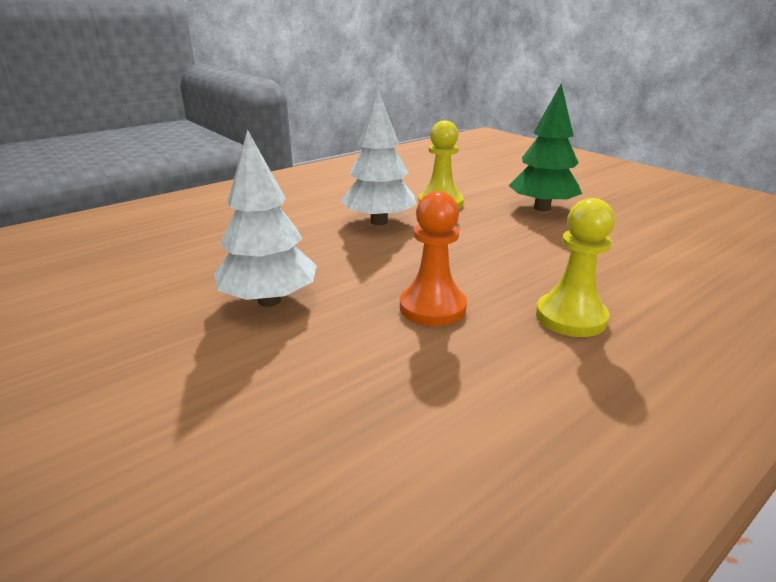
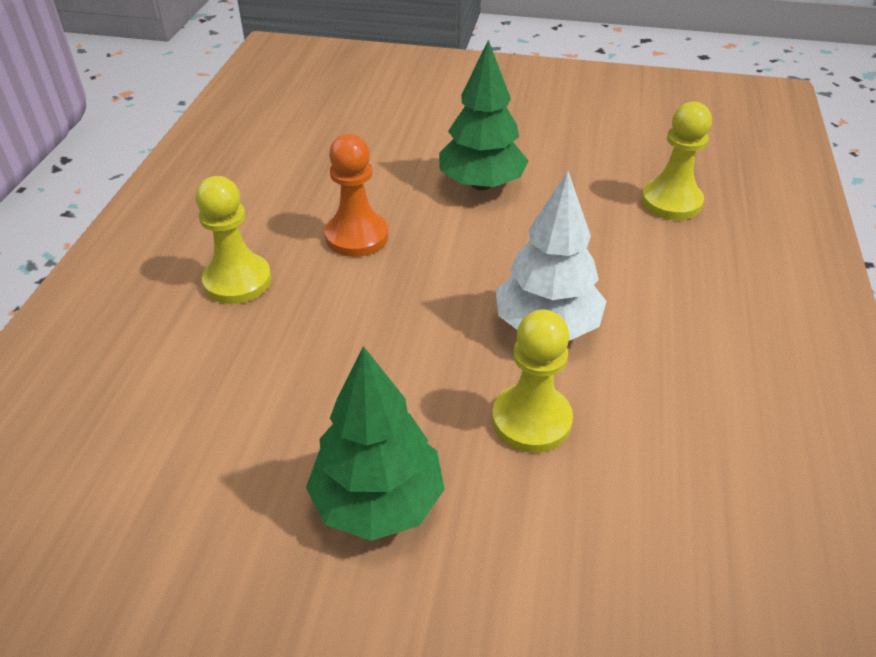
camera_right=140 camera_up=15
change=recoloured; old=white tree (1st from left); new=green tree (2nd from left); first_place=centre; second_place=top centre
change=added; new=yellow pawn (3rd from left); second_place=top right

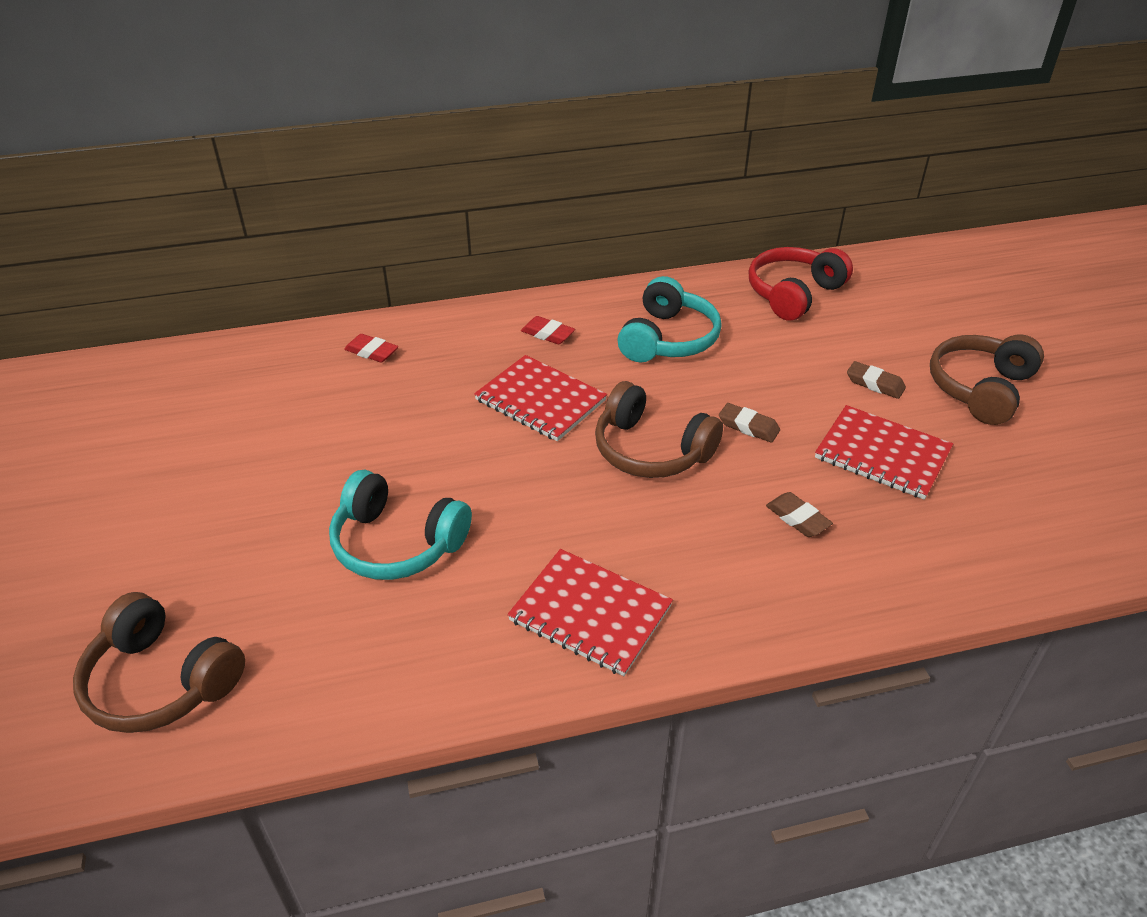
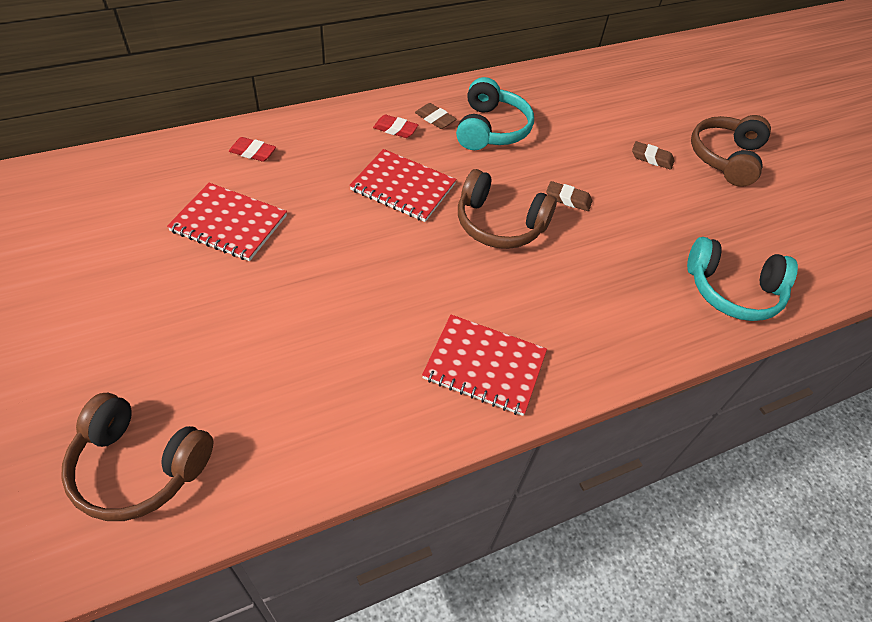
camera_right=-15 camera_up=10
change=removed; old=red headphones; first_place=top right
change=moved; old=red notebook (3rd from left in the first image); new=red notebook (1st from left); first_place=middle right; second_place=middle left
change=moved; old=turquoise headphones (1st from left in the first image); new=turquoise headphones (2nd from left); first_place=centre; second_place=middle right
change=moved; old=brown eraser (2nd from left in the first image); new=brown eraser (1st from left); first_place=middle right; second_place=top centre

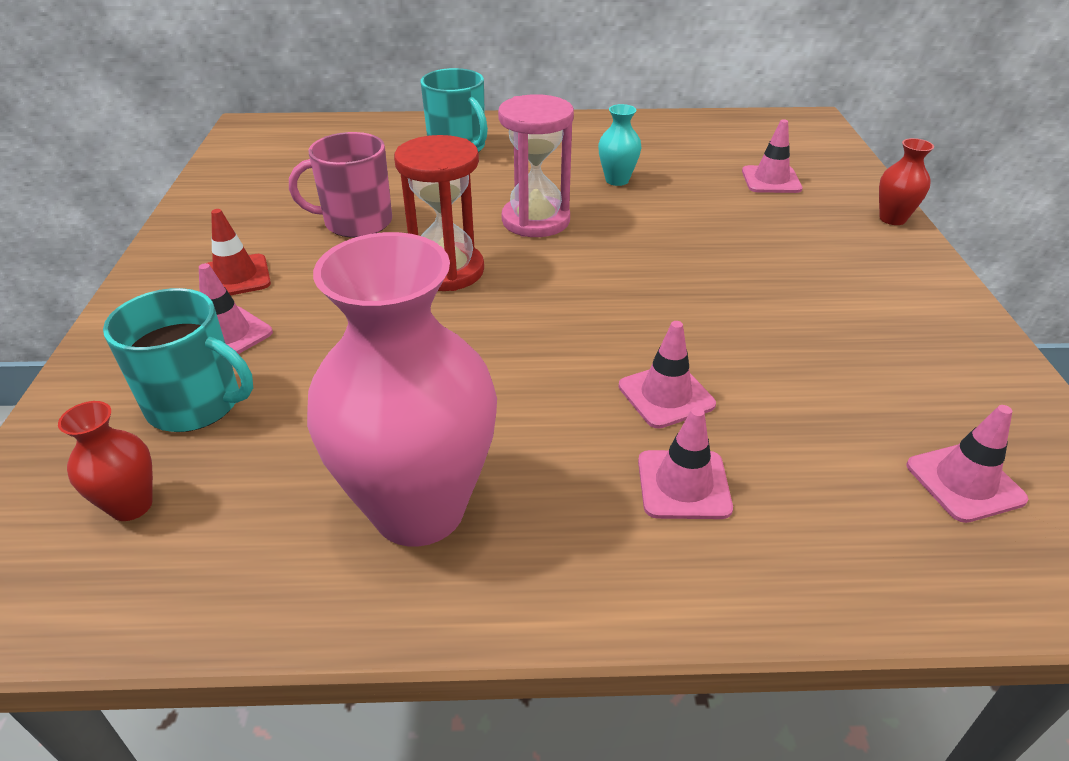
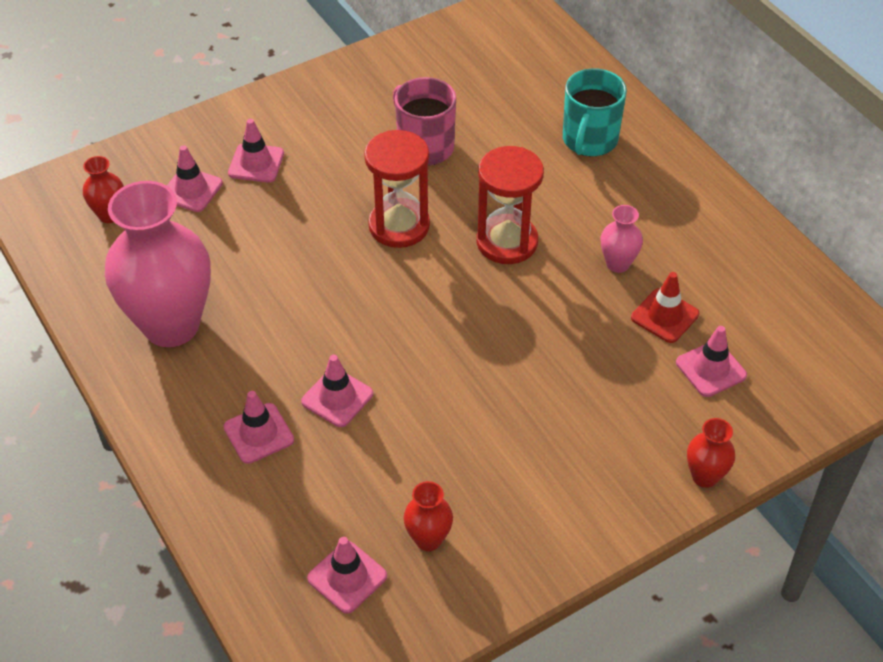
camera_right=60 camera_up=10
change=recoloured; old=pink hourglass; new=red hourglass (2nd from left); first_place=top centre; second_place=top centre
change=recoloured; old=turquoise vase; new=pink vase (2nd from left); first_place=top centre; second_place=middle right
change=moved; old=red traffic cone; first_place=top left; second_place=middle right
change=replaced; old=turquoise mug (1st from left); new=pink traffic cone (1st from left); first_place=middle left; second_place=top left
change=added; new=red vase (2nd from left); second_place=bottom centre

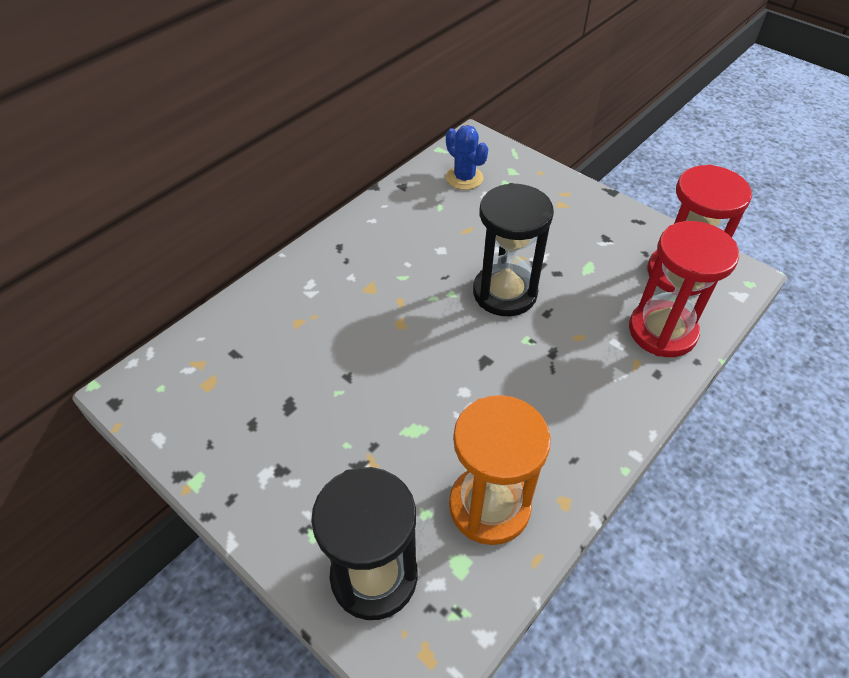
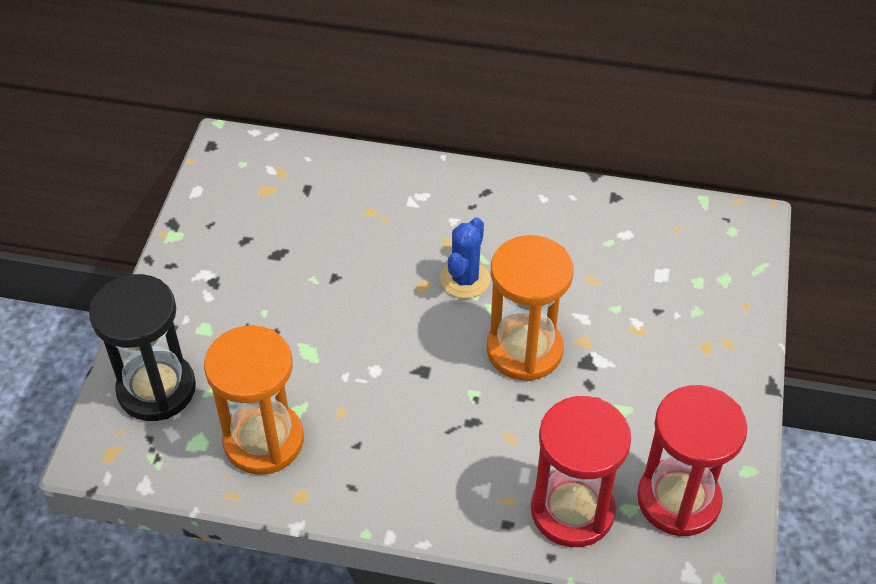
camera_right=60 camera_up=0
change=moved; old=blue cactus; first_place=top centre; second_place=centre
change=recoloured; old=black hourglass (2nd from left); new=orange hourglass (2nd from left); first_place=centre; second_place=centre

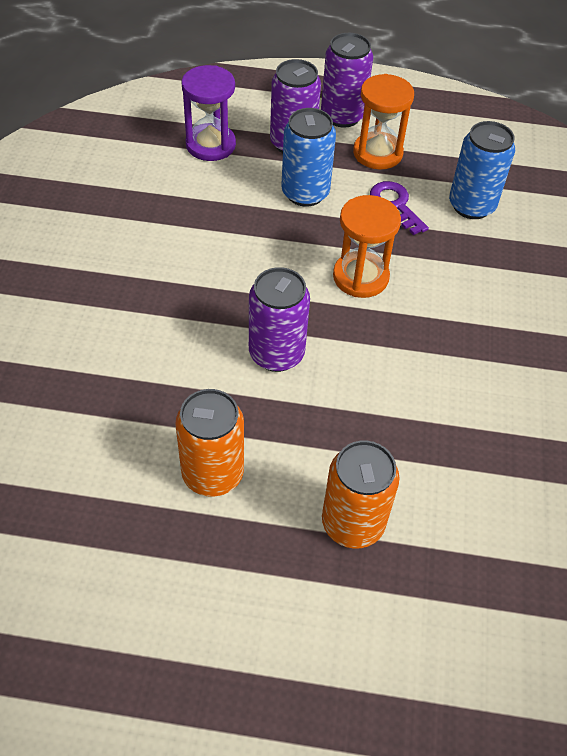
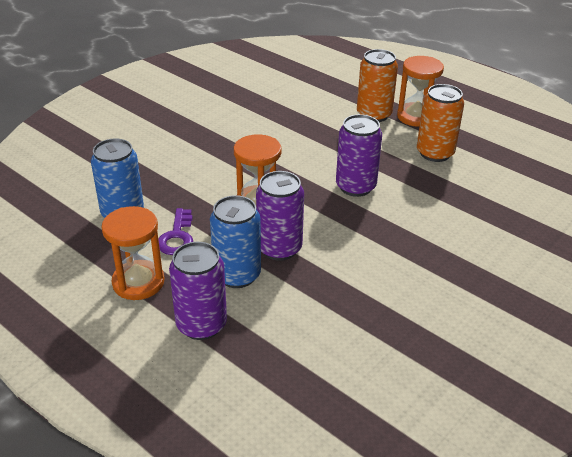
camera_right=-145 camera_up=-15
change=moved; old=purple can (3rd from left in the first image); new=purple can (2nd from left); first_place=top centre; second_place=centre
change=removed; old=purple hourglass; first_place=top centre
change=added; new=orange hourglass (3rd from left); second_place=top right

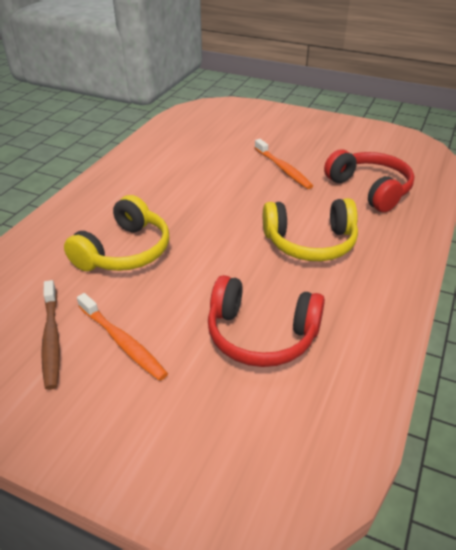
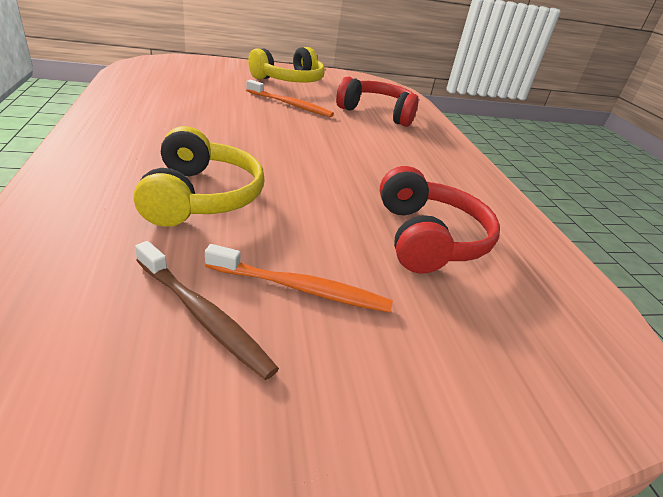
camera_right=-40 camera_up=-5
change=moved; old=yellow headphones (2nd from left); first_place=middle right; second_place=top centre
change=turned; old=red headphones (1st from left in the first image); first_place=centre; second_place=centre; degrees=-75

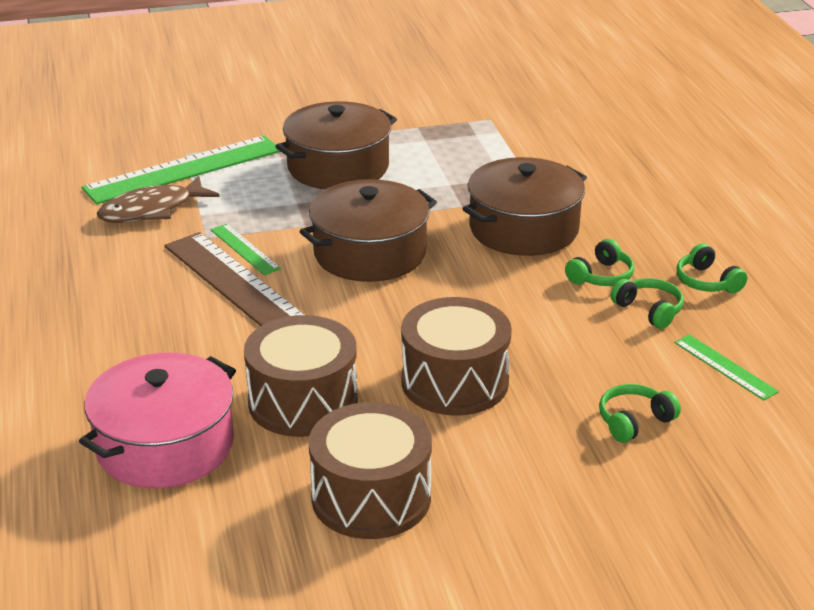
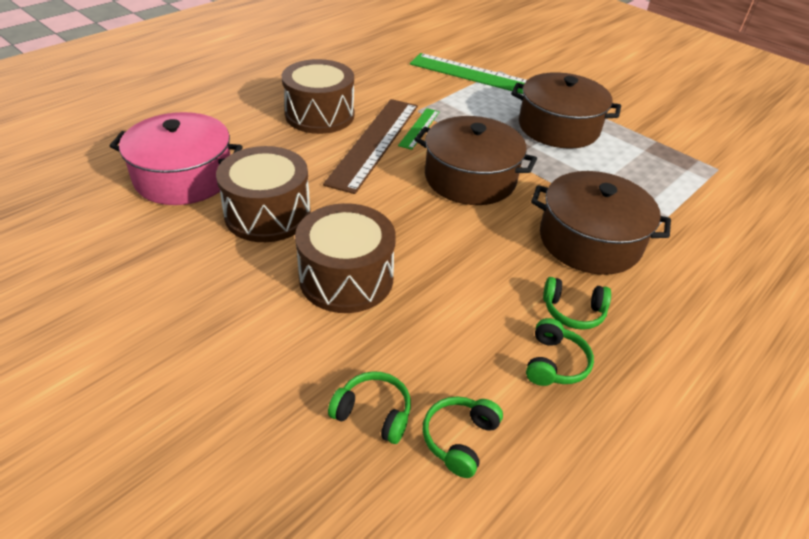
camera_right=55 camera_up=10
change=removed; old=brown fish; first_place=top left
change=moved; old=green headphones (4th from left in the first image); new=green headphones (2nd from left); first_place=middle right; second_place=bottom centre
change=removed; old=green ruler (3rd from left); first_place=middle right
change=moved; old=brown drum (2nd from left); first_place=bottom centre; second_place=top centre

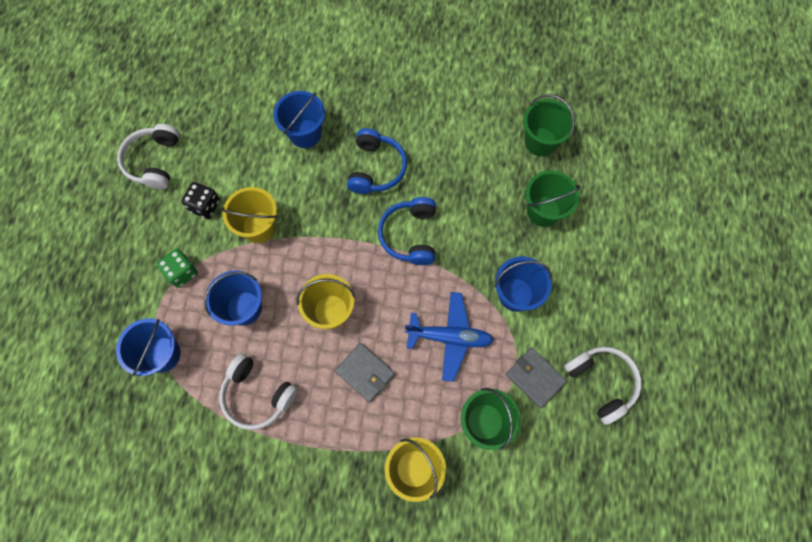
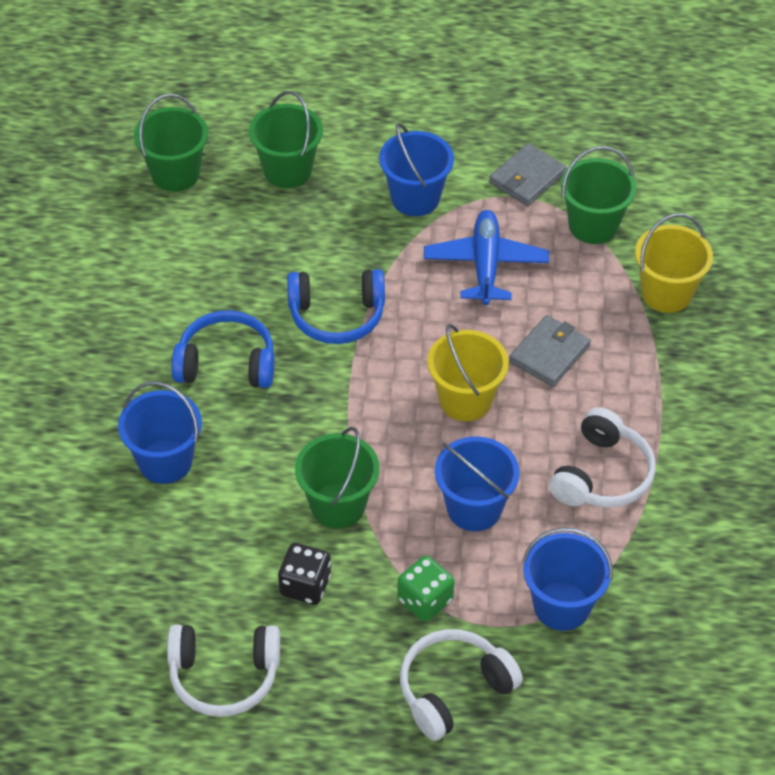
camera_right=-95 camera_up=-20
change=recoloured; old=yellow bucket (1st from left); new=green bucket (3rd from left); first_place=middle left; second_place=centre
change=moved; old=white headphones (3rd from left in the first image); new=white headphones (2nd from left); first_place=bottom right; second_place=bottom centre

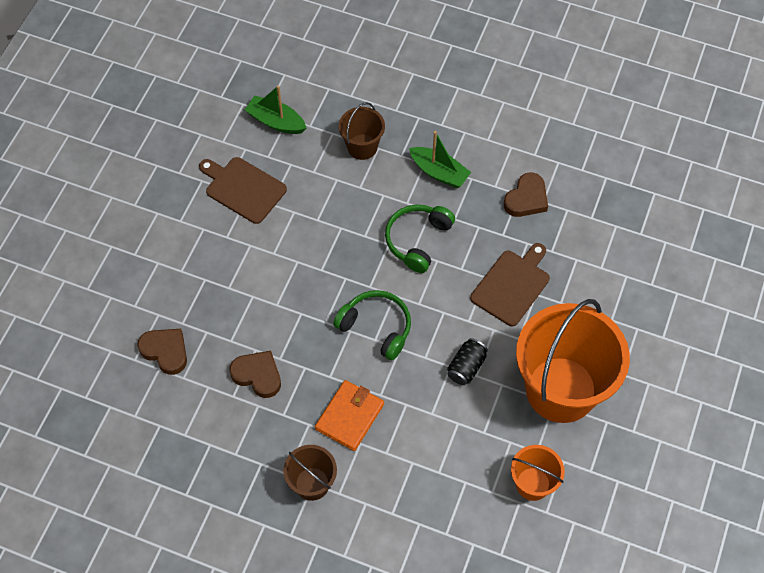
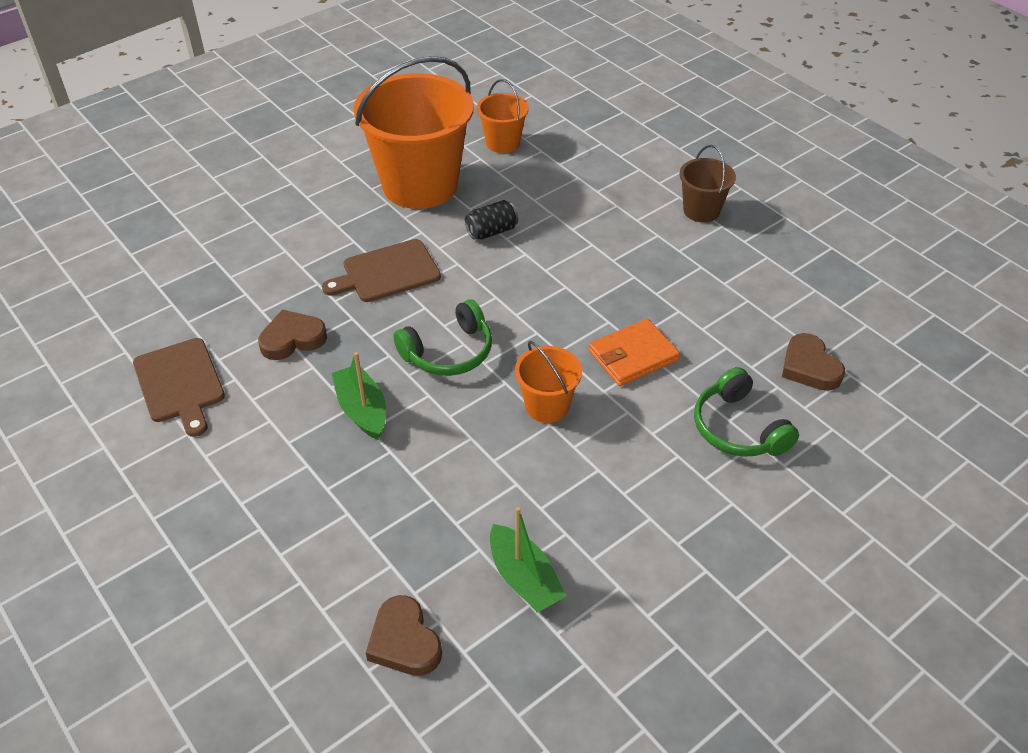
camera_right=-150 camera_up=-15
change=removed; old=brown bucket (2nd from left); first_place=top centre
change=moved; old=brown cutting board (1st from left); first_place=top left; second_place=middle left
change=moved; old=green headphones (1st from left in the first image); new=green headphones (2nd from left); first_place=centre; second_place=middle right
change=moved; old=brown heart (2nd from left); first_place=centre; second_place=bottom centre
change=moved; old=orange wallet; first_place=bottom centre; second_place=centre
change=added; new=orange bucket (3rd from left); second_place=centre

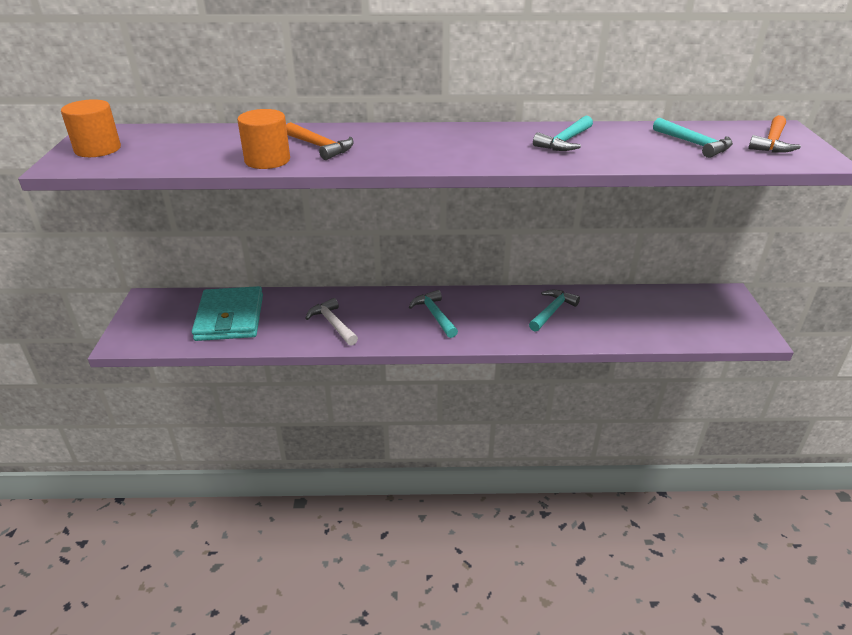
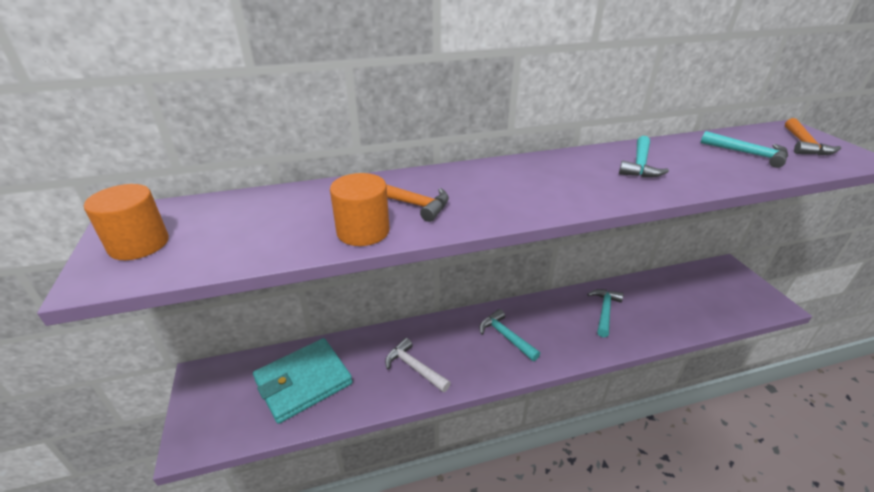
camera_right=-15 camera_up=0
change=turned; old=turquoise wallet; first_place=middle left; second_place=bottom centre; degrees=75

